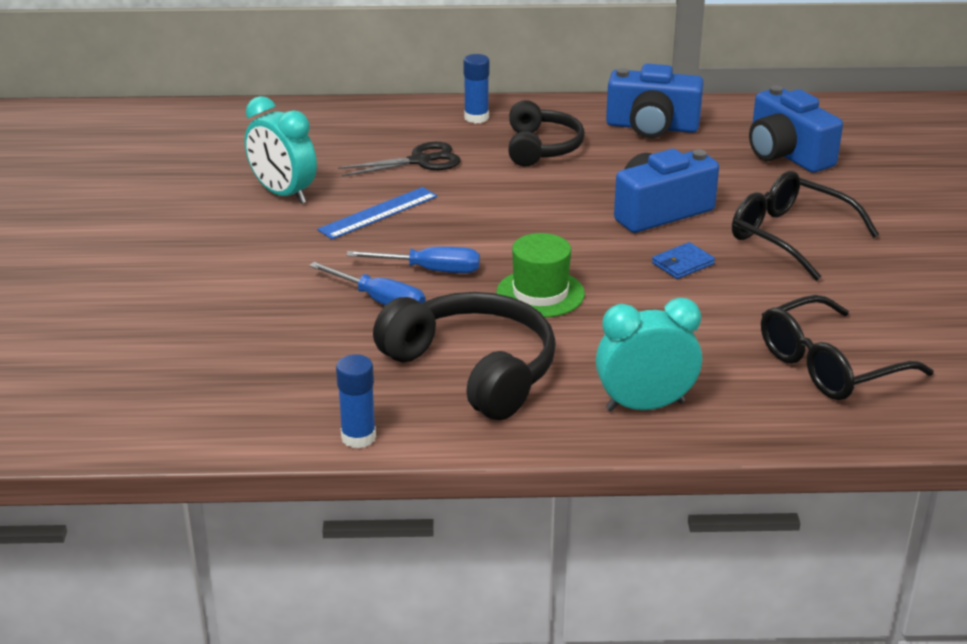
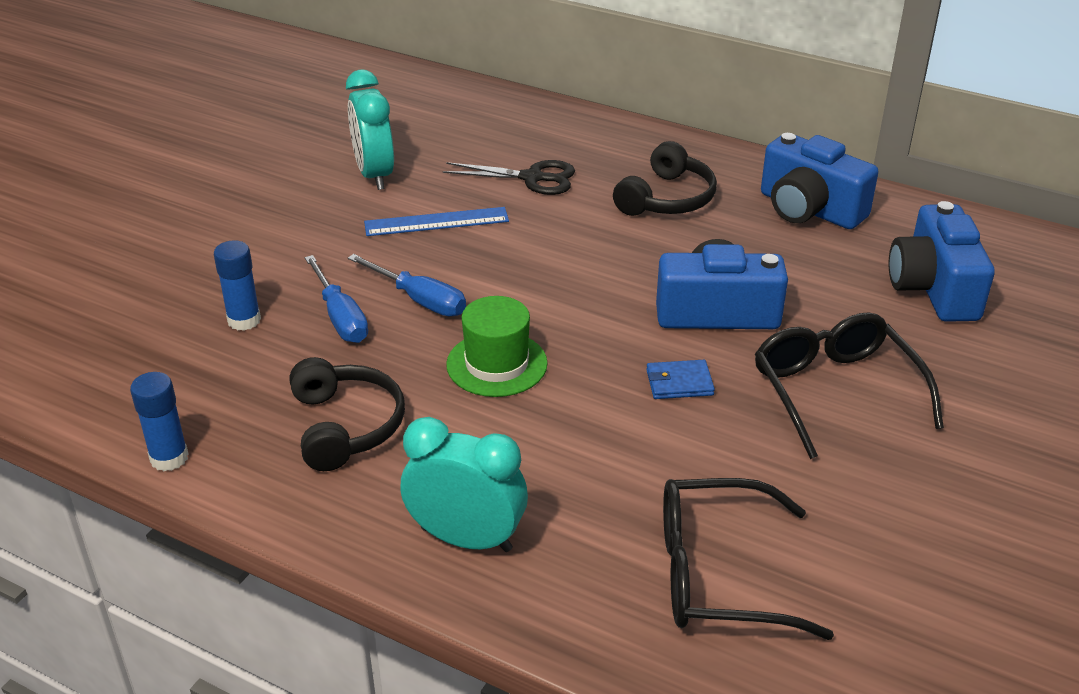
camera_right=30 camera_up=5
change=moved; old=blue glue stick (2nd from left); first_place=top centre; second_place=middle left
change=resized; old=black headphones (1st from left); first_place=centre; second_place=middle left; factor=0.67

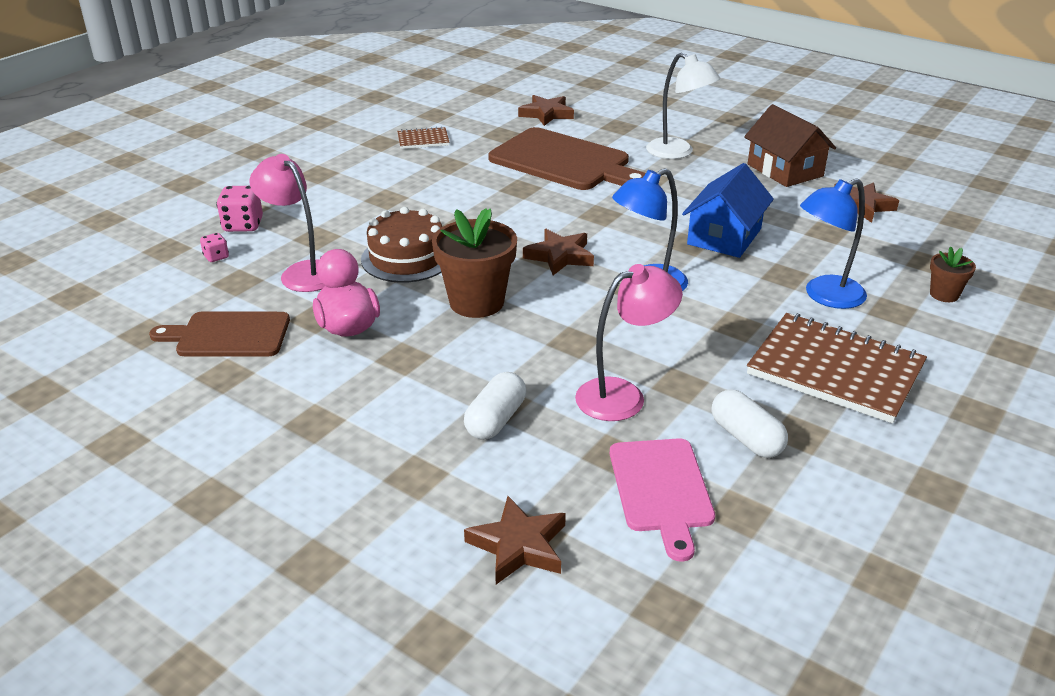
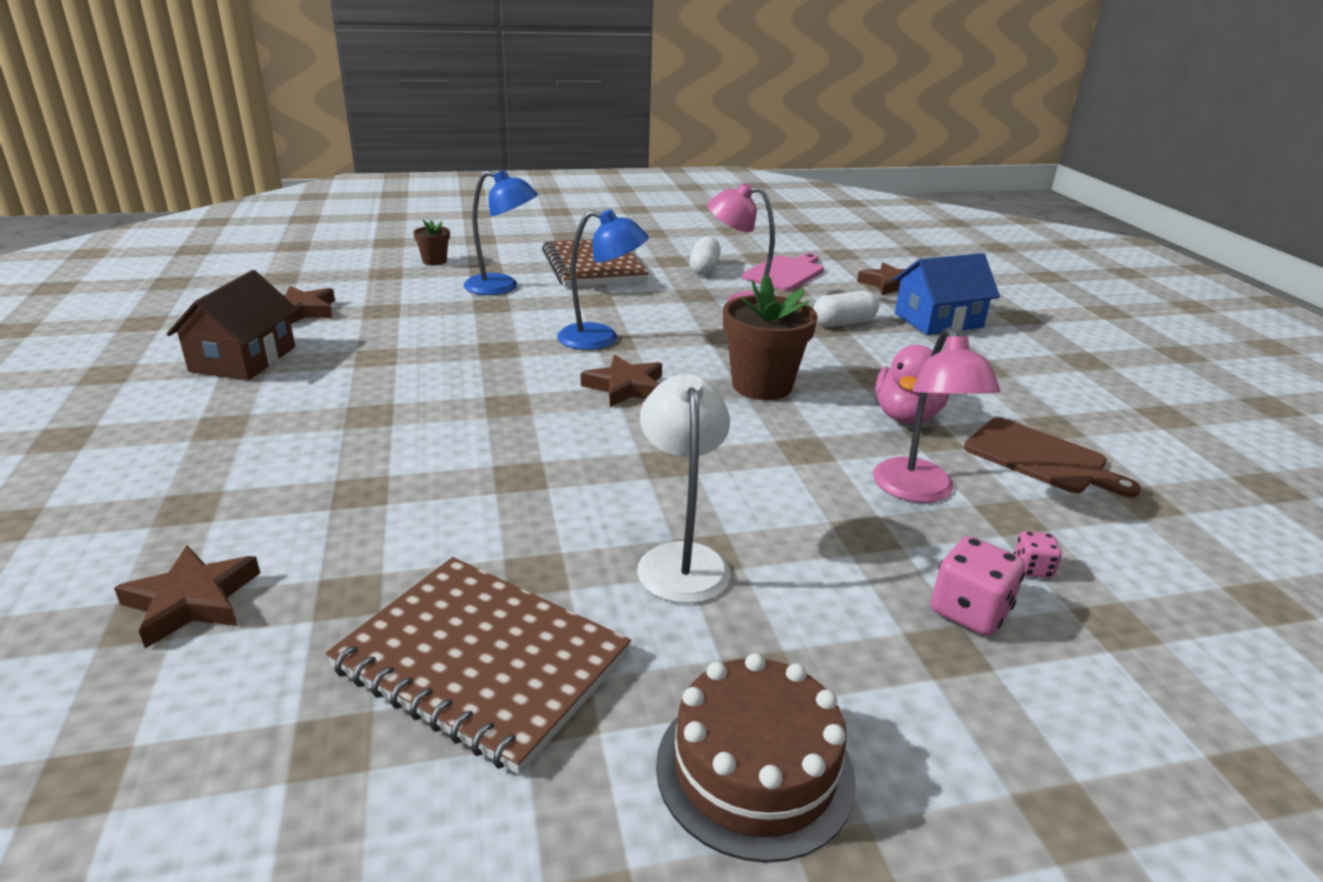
camera_right=-140 camera_up=-5
change=moved; old=white lamp; first_place=top centre; second_place=centre
change=resized; old=brown notebook (1st from left); first_place=top centre; second_place=bottom centre; factor=2.08
change=removed; old=brown cutting board (2nd from left); first_place=top centre
change=moved; old=blue house; first_place=top right; second_place=middle right
change=moved; old=brown cake; first_place=centre; second_place=bottom centre

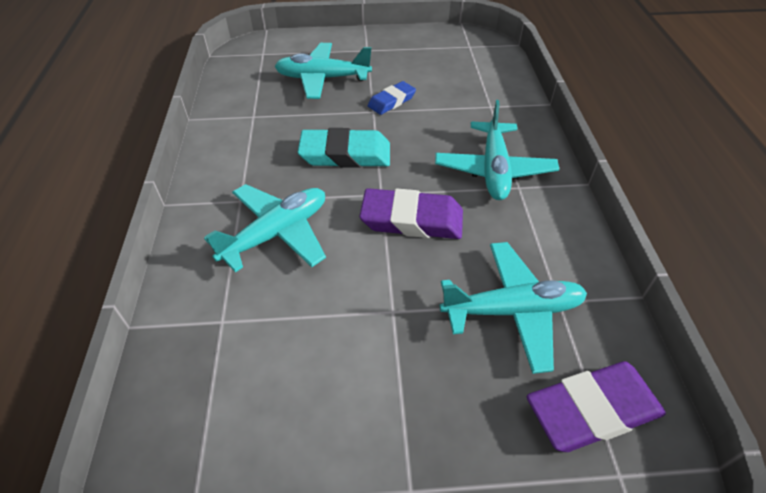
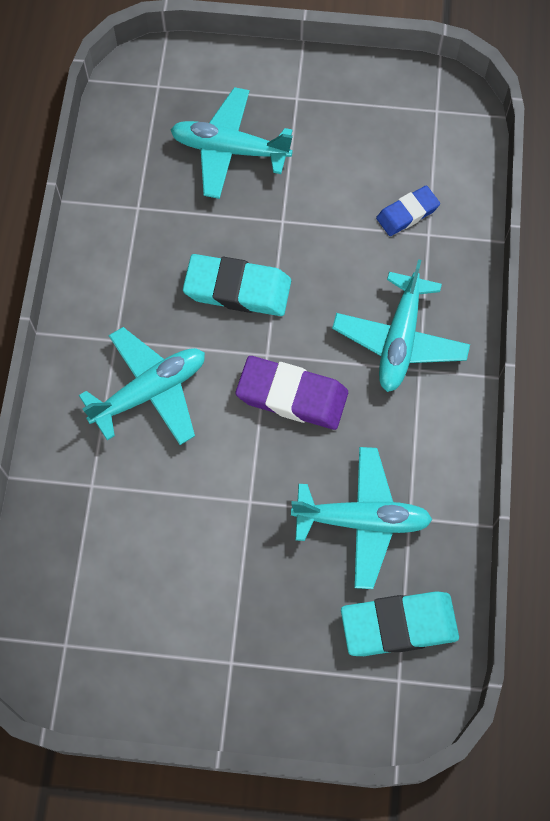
camera_right=10 camera_up=20
change=moved; old=blue eraser; first_place=top centre; second_place=top right
change=recoloured; old=purple eraser (2nd from left); new=turquoise eraser (2nd from left); first_place=bottom right; second_place=bottom right

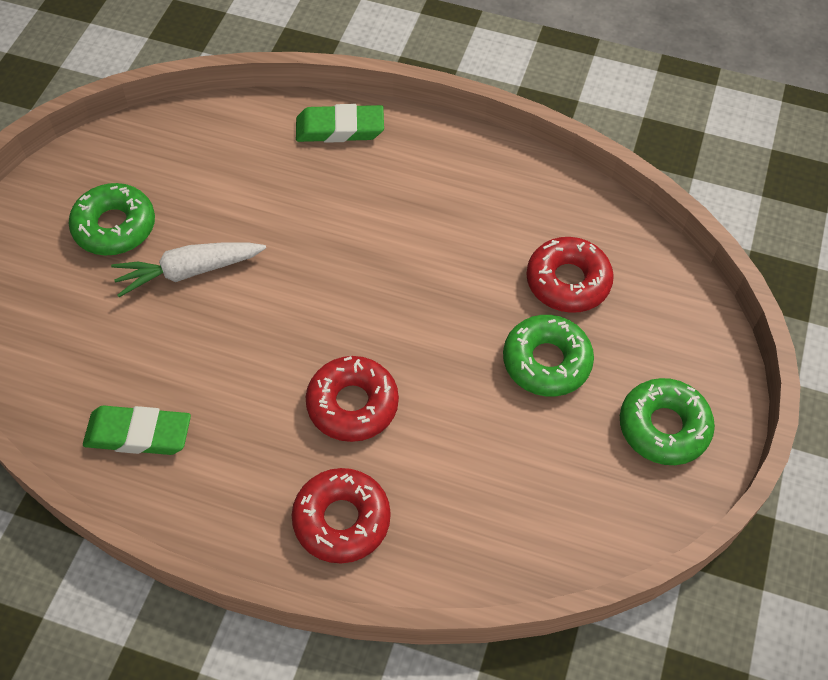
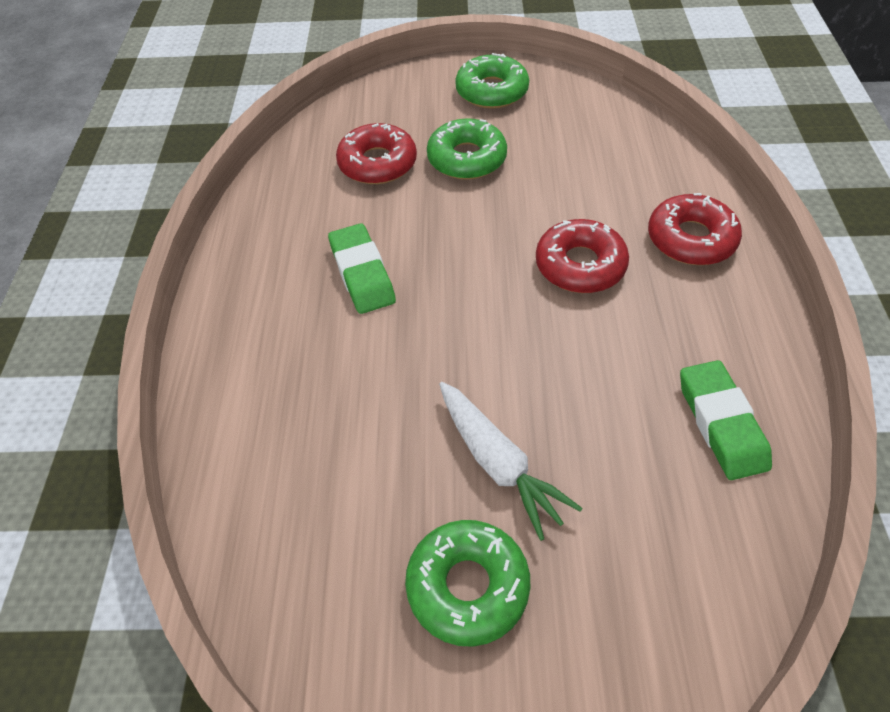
camera_right=-105 camera_up=-5
change=moved; old=green eraser (2nd from left in the first image); new=green eraser (1st from left); first_place=top centre; second_place=centre

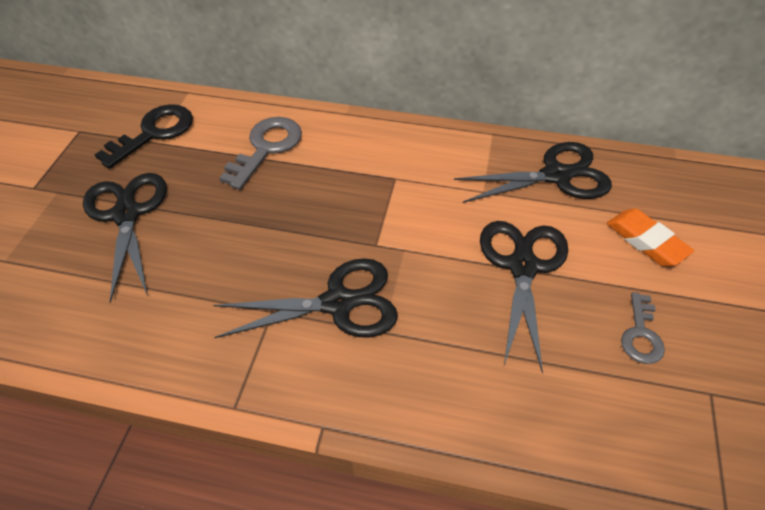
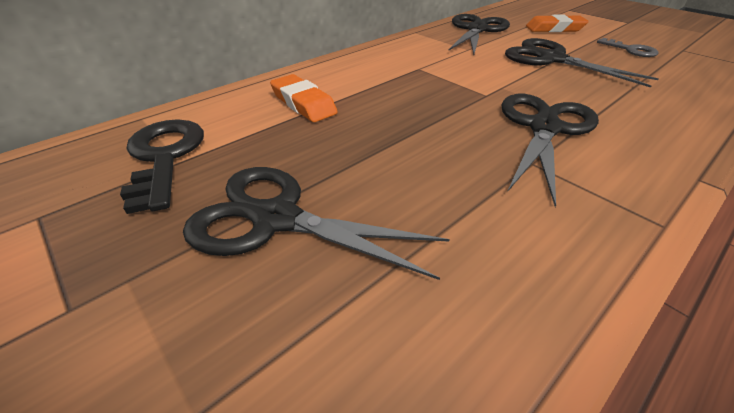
camera_right=-55 camera_up=-10
change=replaced; old=grey key (1st from left); new=orange eraser (1st from left); first_place=top centre; second_place=top centre

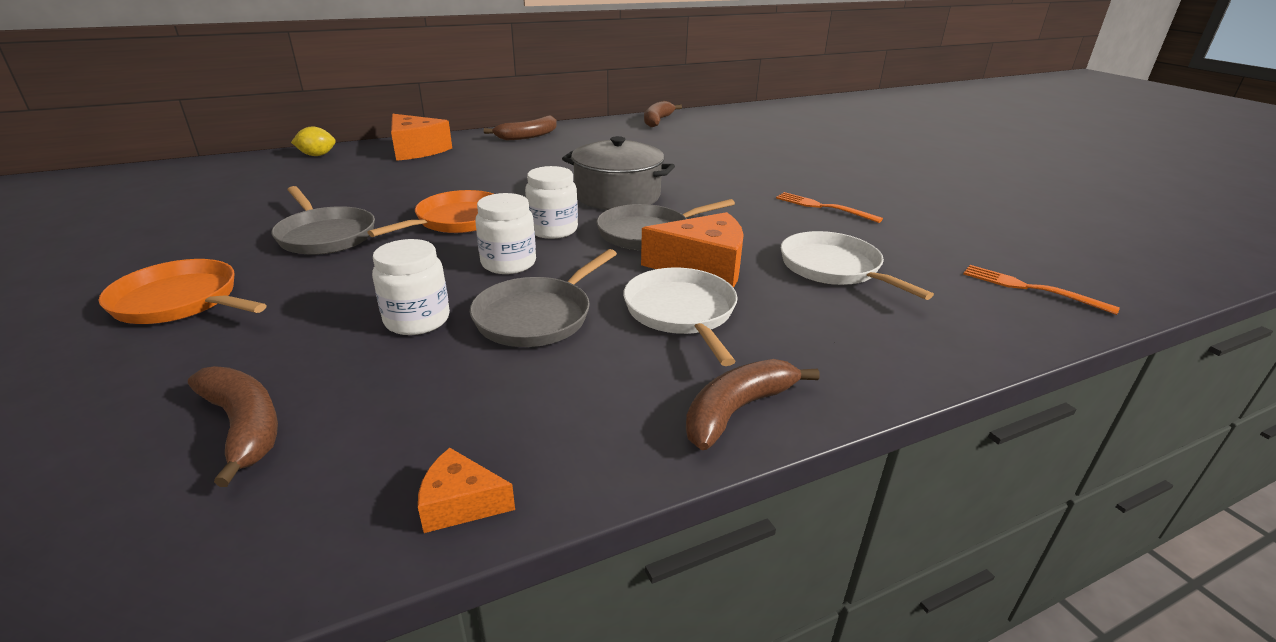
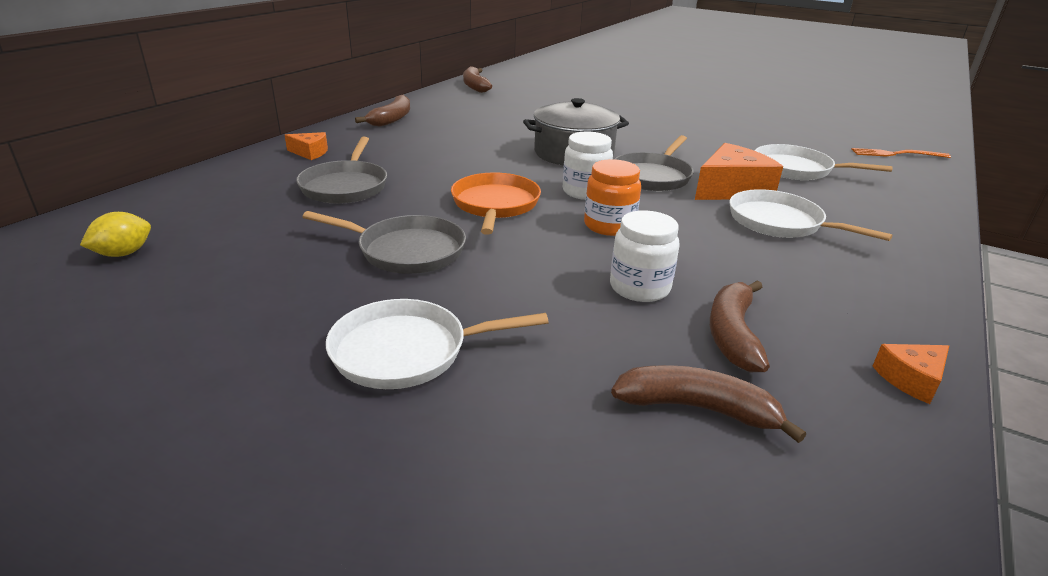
camera_right=-35 camera_up=0
change=resized; old=orange cheese (1st from left); first_place=top left; second_place=top left; factor=0.52
change=moved; old=yellow lemon; first_place=top left; second_place=middle left
change=removed; old=orange fork (1st from left); first_place=top centre
change=recoloured; old=white jar (2nd from left); new=orange jar; first_place=centre; second_place=centre
change=moved; old=grey pan (2nd from left in the first image); new=grey pan (1st from left); first_place=centre; second_place=top left
change=recoloured; old=orange pan (1st from left); new=white pan (1st from left); first_place=middle left; second_place=centre
change=moved; old=brown banana (4th from left); first_place=centre; second_place=middle right

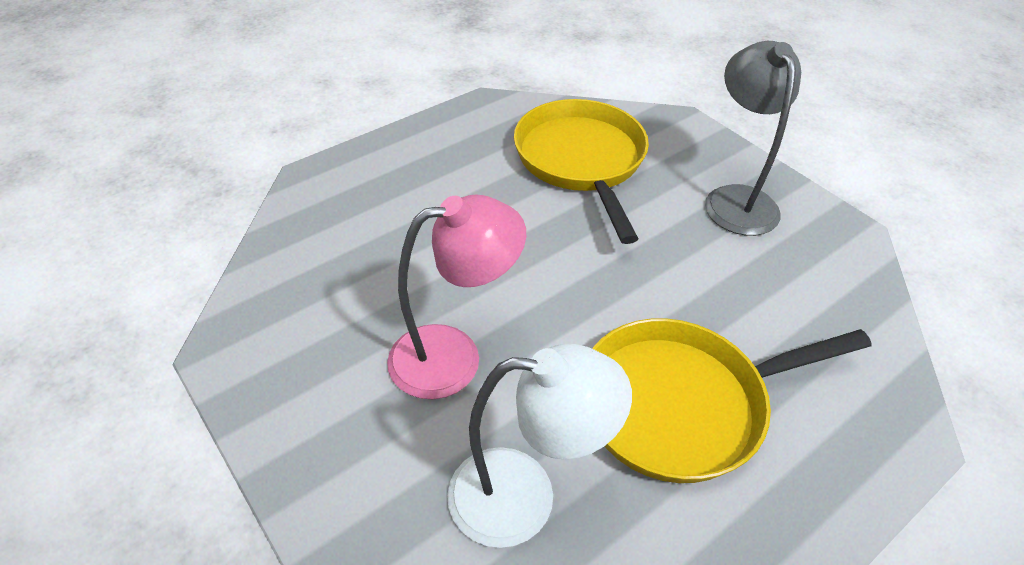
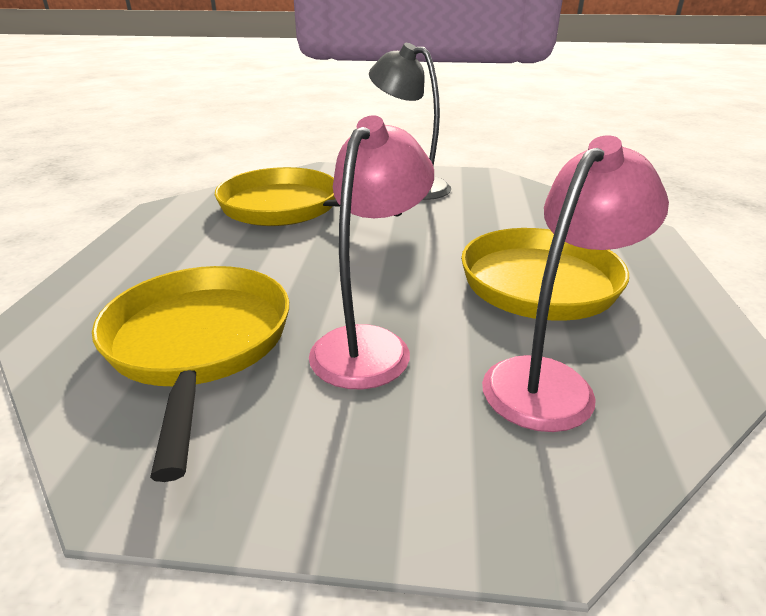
camera_right=-45 camera_up=-15
change=recoloured; old=white lamp; new=pink lamp (2nd from left); first_place=bottom centre; second_place=middle right
change=added; new=yellow pan (1st from left); second_place=middle left

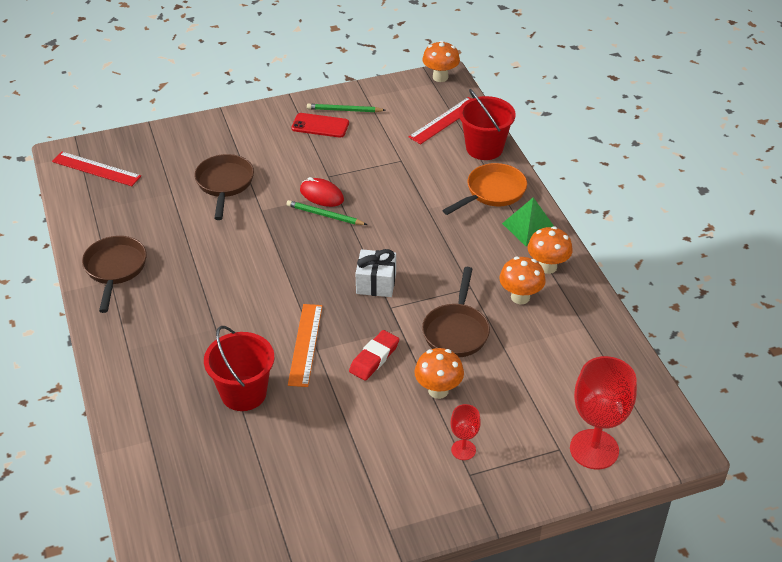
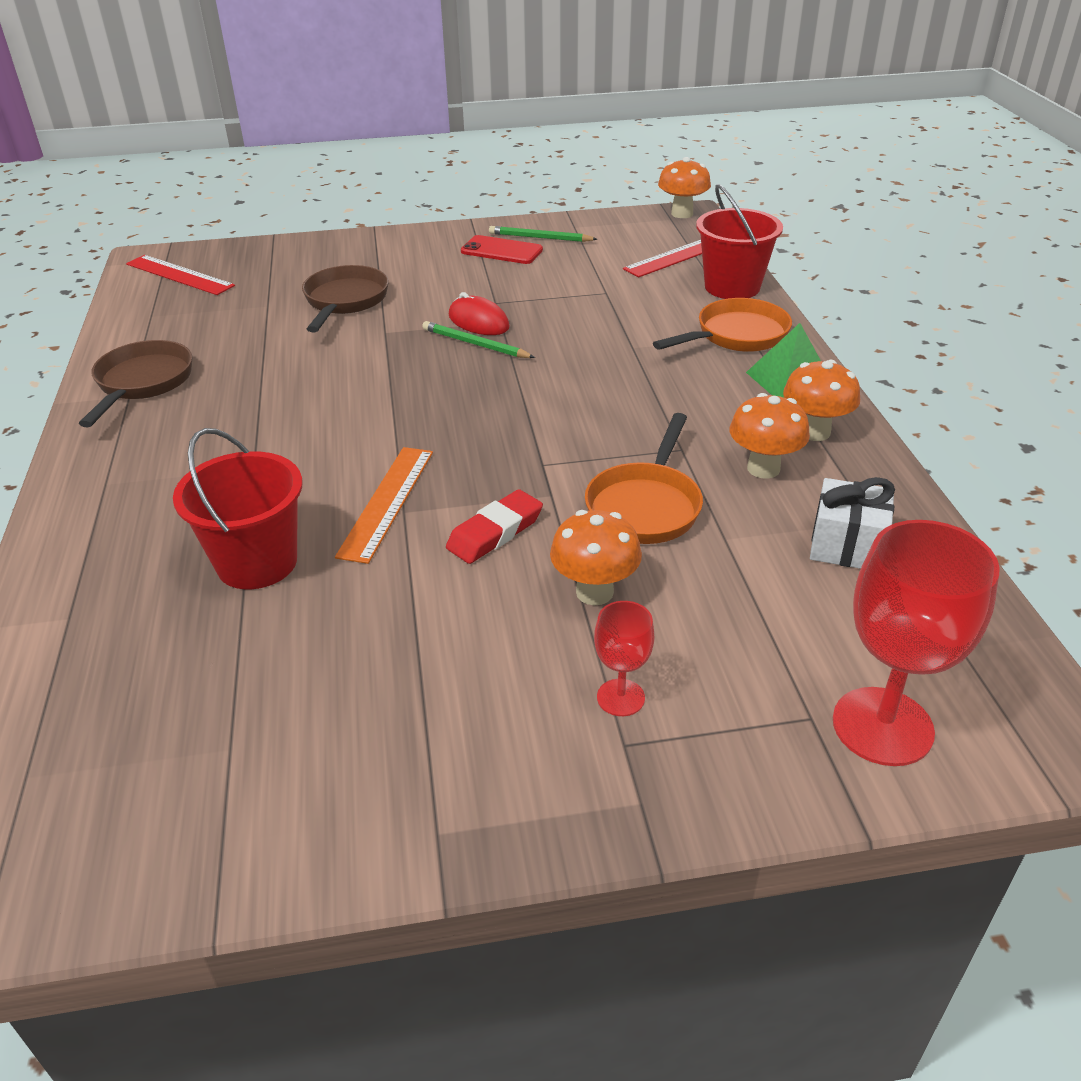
camera_right=10 camera_up=-5
change=moved; old=white gift; first_place=centre; second_place=middle right
change=recoloured; old=brown pan (3rd from left); new=orange pan (1st from left); first_place=centre; second_place=centre

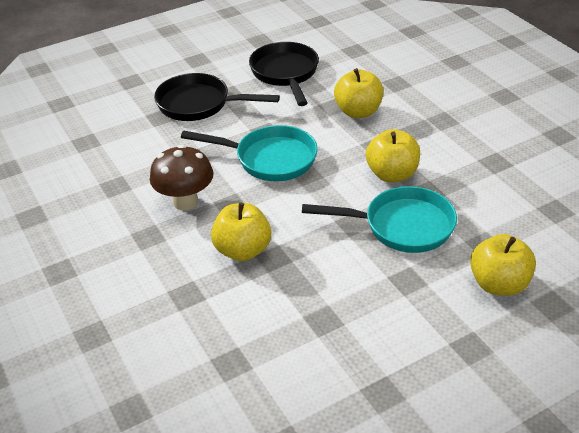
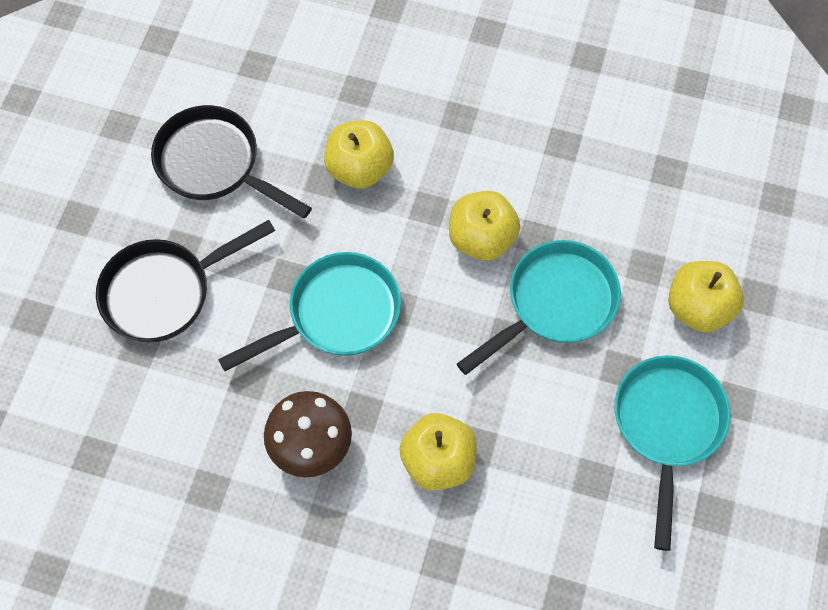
camera_right=-45 camera_up=25
change=added; new=turquoise pan (3rd from left); second_place=bottom right

